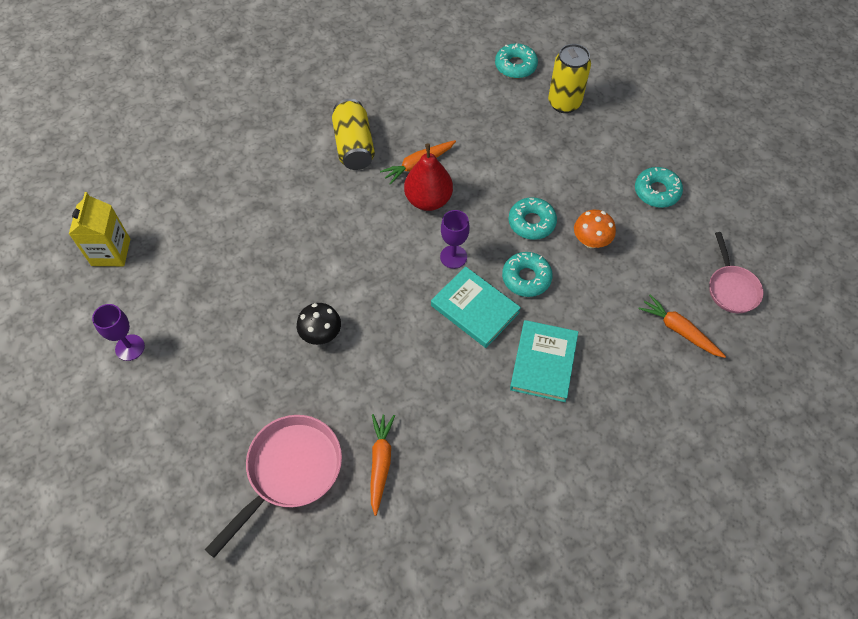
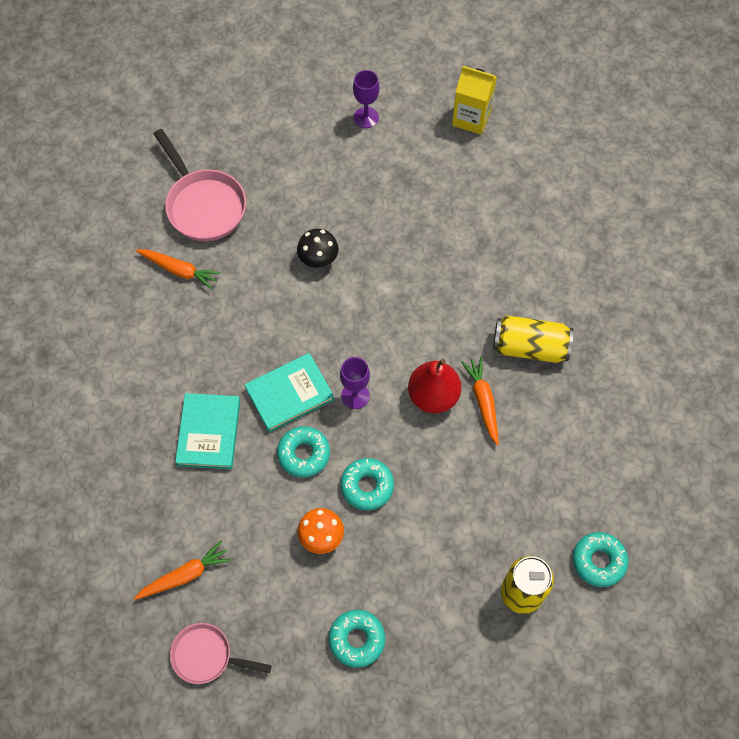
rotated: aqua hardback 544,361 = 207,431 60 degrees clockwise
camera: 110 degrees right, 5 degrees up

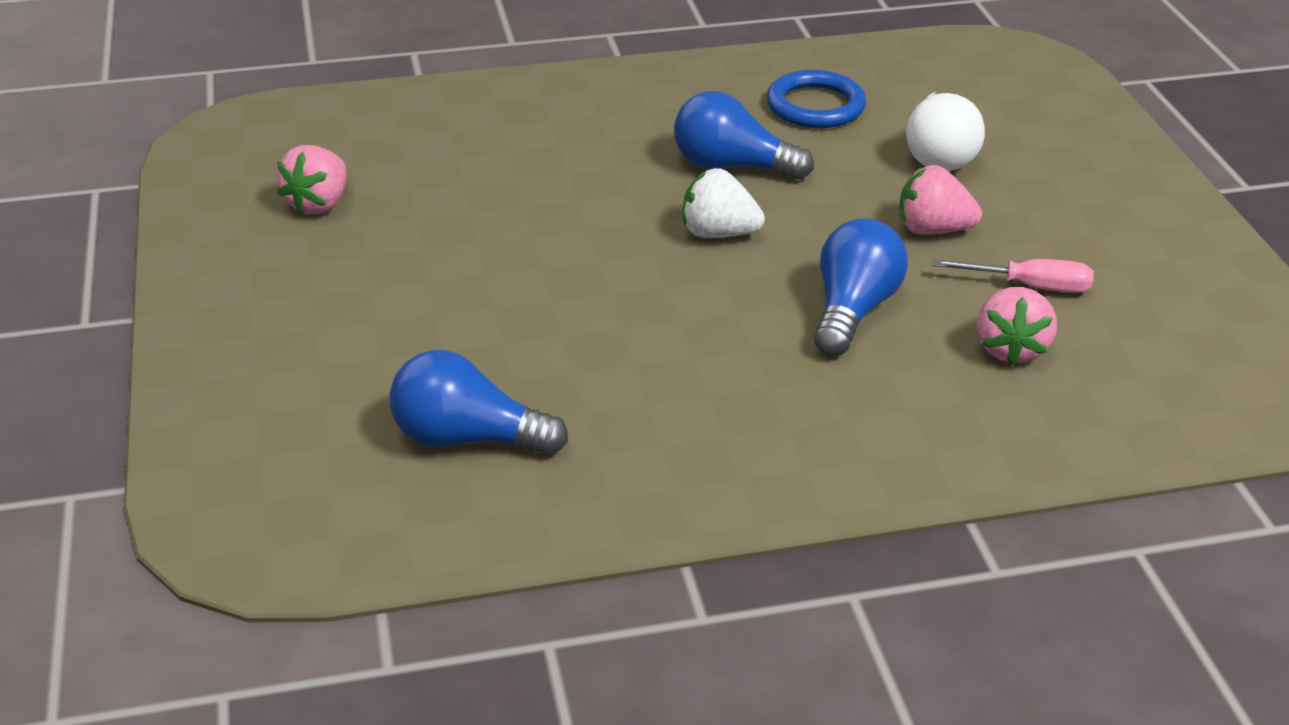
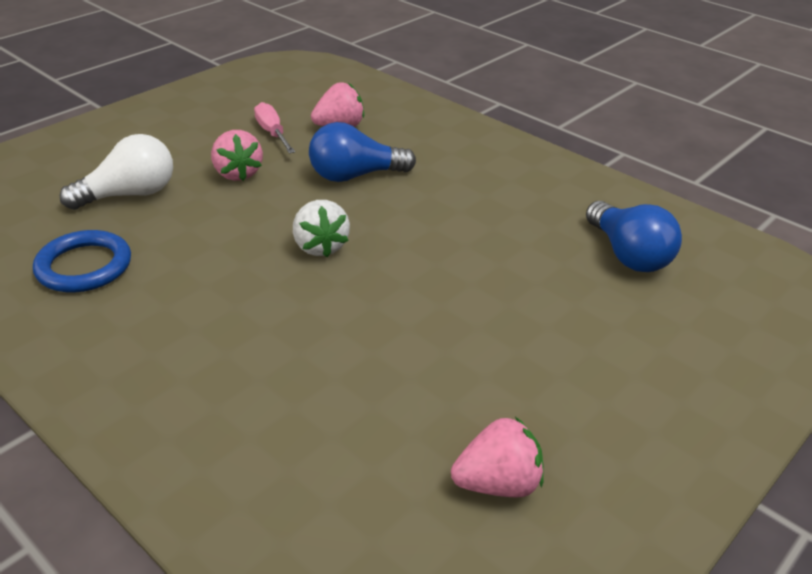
gone: blue lightbulb 744,135
camera: 125 degrees left, 0 degrees up

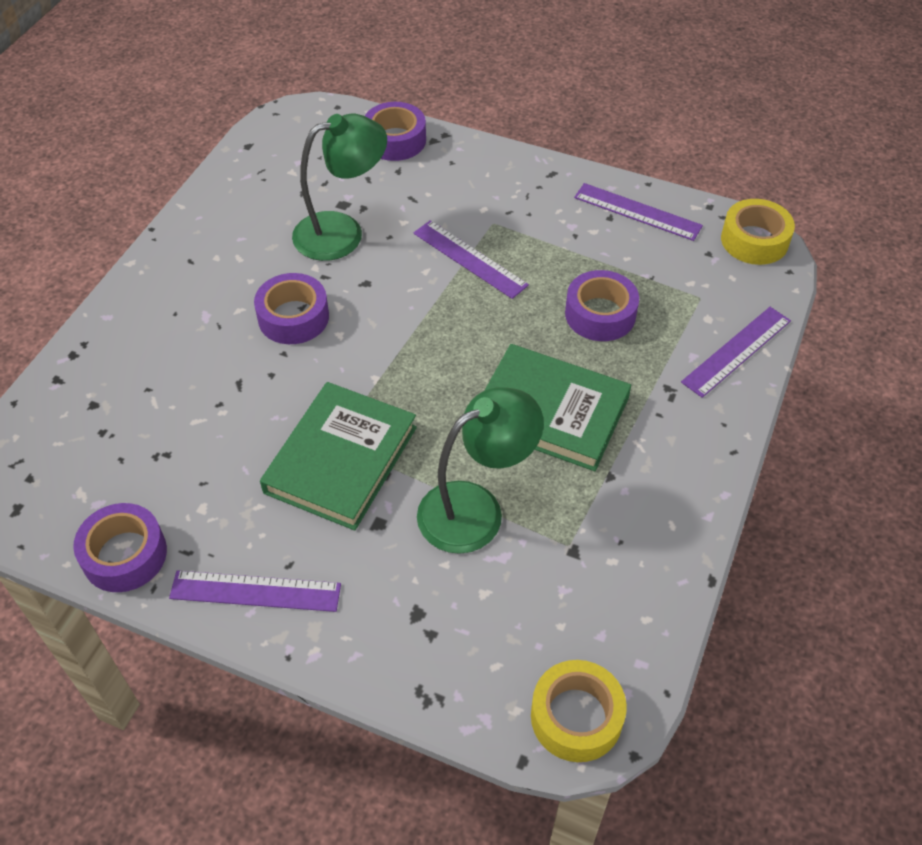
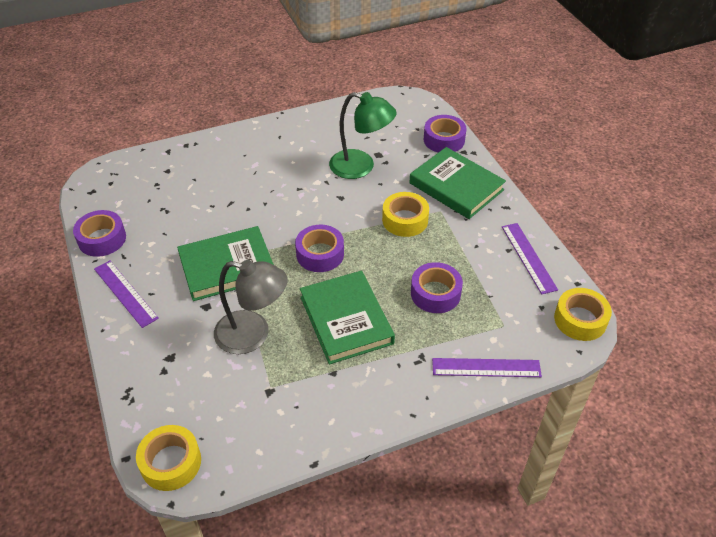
new: green hardback 457,183
shifted: purple tape 291,308 to 319,248
swapped: purple measuring stick 471,259 to yellow tape 405,214
repainted: green reading lamp 480,470 to grey reading lamp 251,307
camera: 45 degrees right, 5 degrees down

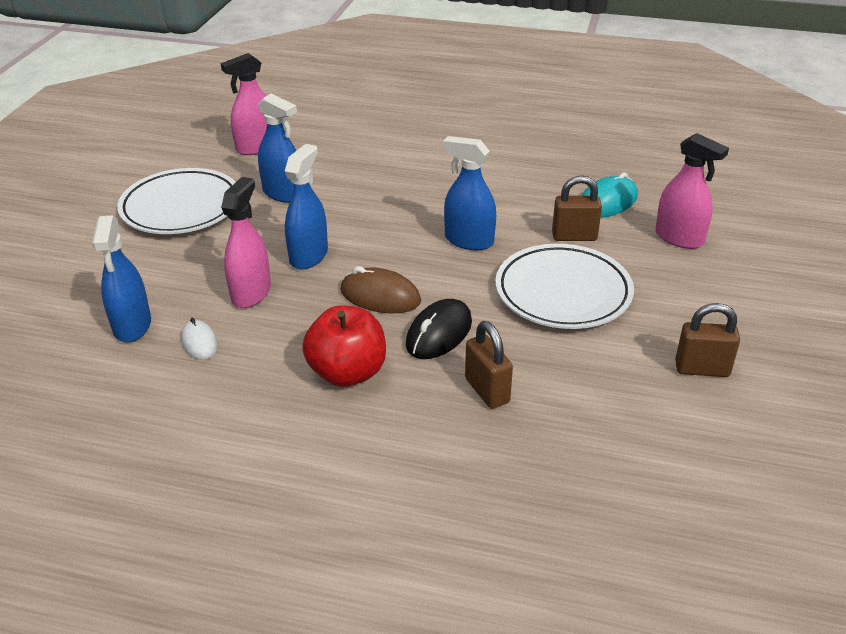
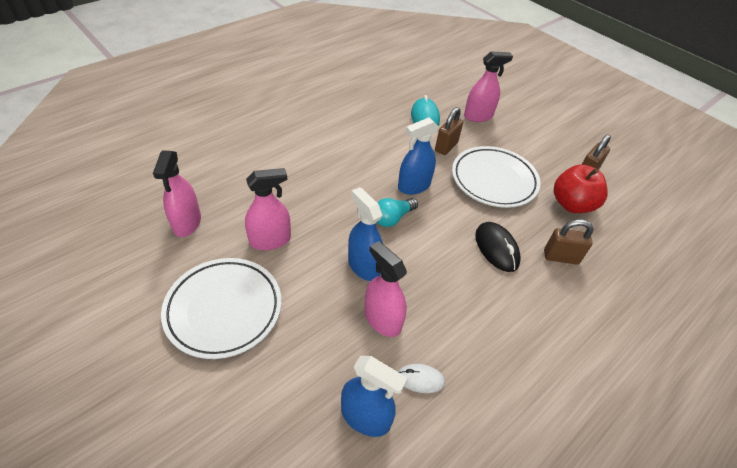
gone: brown mouse 380,289
new: aqua lightbulb 397,212
shifted: red toy apple 344,346 to 581,188
repainted: blue spray cleaner 277,148 to rosy spray cleaner 268,209
camera: 60 degrees left, 10 degrees up

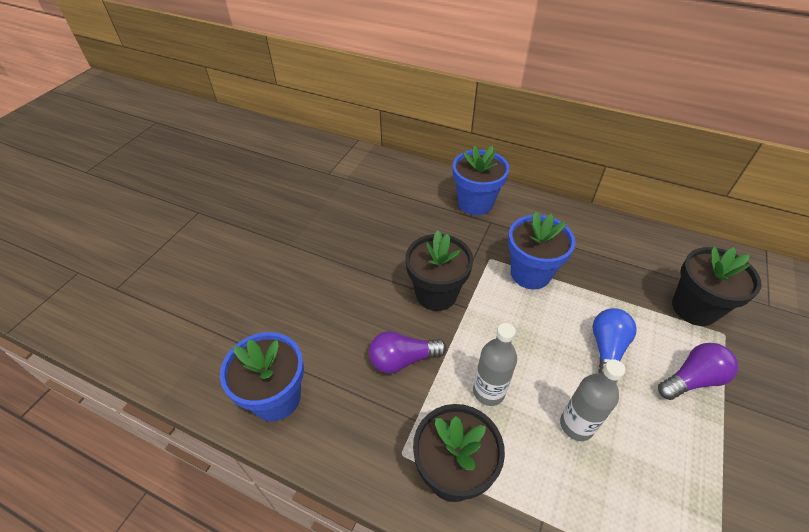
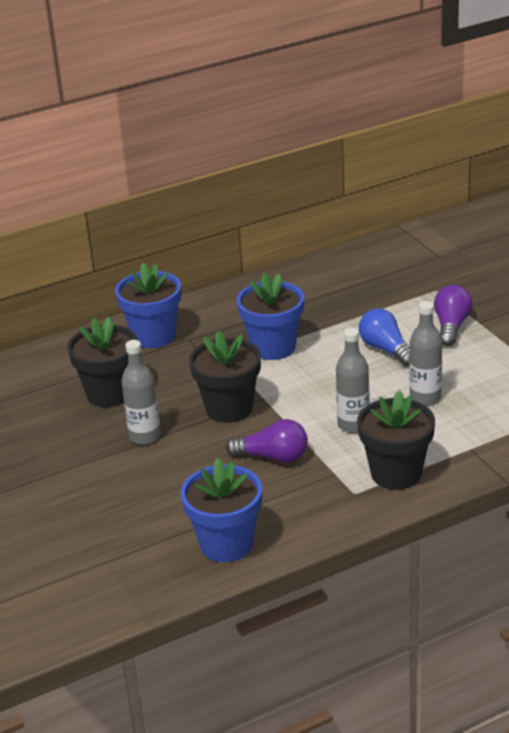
new: grey drink bottle 141,392
shifted: jet-black plant pot 716,286 to 102,362
rotated: purple lightbulb 408,352 = 267,441 105 degrees counterclockwise
camera: 50 degrees left, 15 degrees down

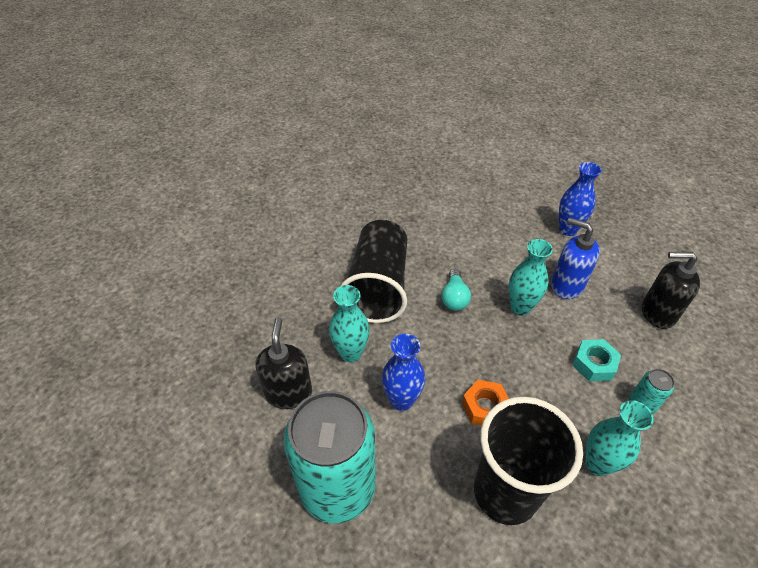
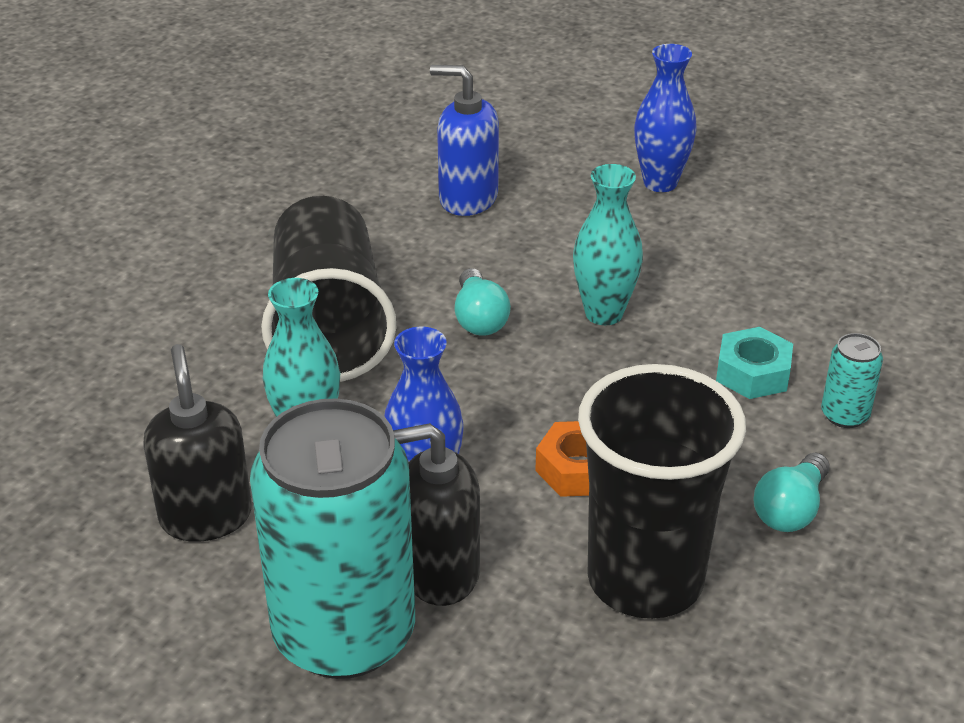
shifted: blue pump bottle 575,258 to 464,140; jet-black pump bottle 671,290 to 436,514
swapped: aqua tall vase 619,438 to aqua lightbulb 791,492
camera: 15 degrees left, 10 degrees down

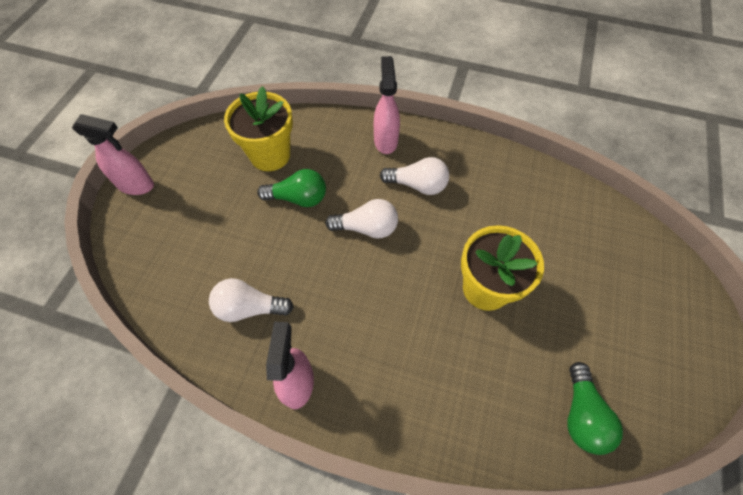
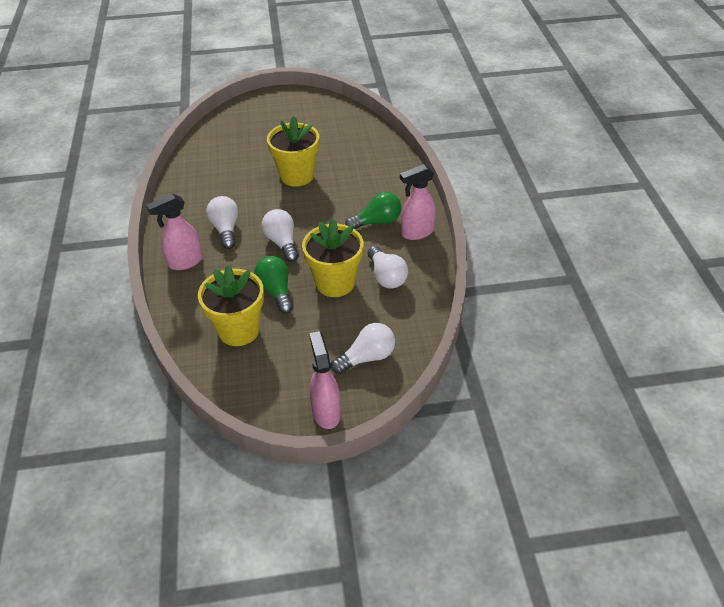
new: yellow plant pot 333,258; white lightbulb 363,348
shifted: green lightbulb 595,408 to 373,210
camera: 115 degrees left, 15 degrees down

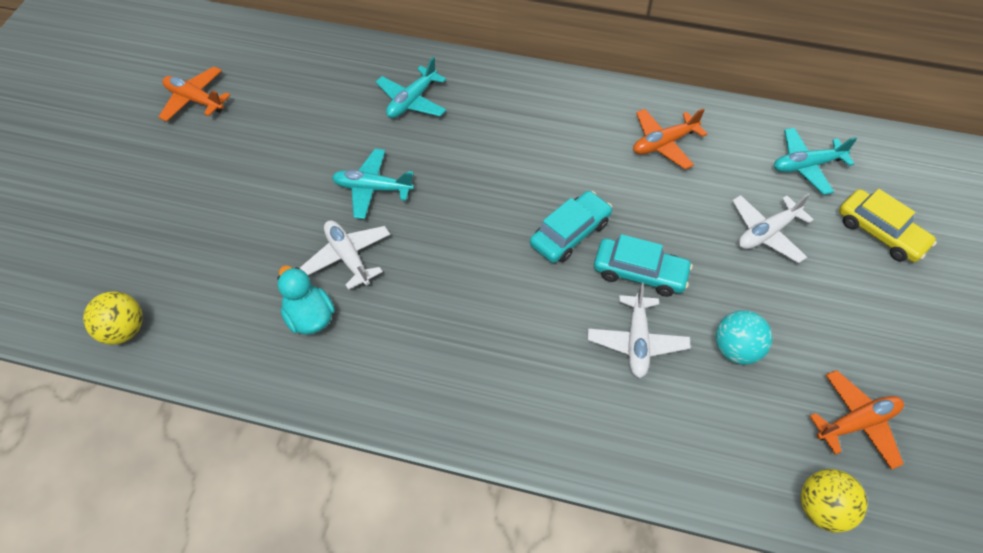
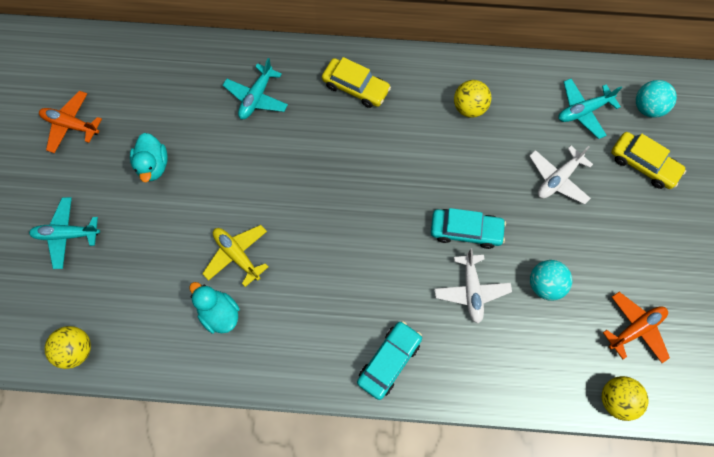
new: aqua duck 149,157; yellow toy car 356,82; aqua ball 656,99
shifted: aqua aeroplane 373,184 to 64,233; aqua toy car 571,227 to 389,360
swapped: orange aeroplane 670,138 to yellow ball 472,99
repainted: white aeroplane 345,255 to yellow aeroplane 235,256
camera: 10 degrees left, 15 degrees up

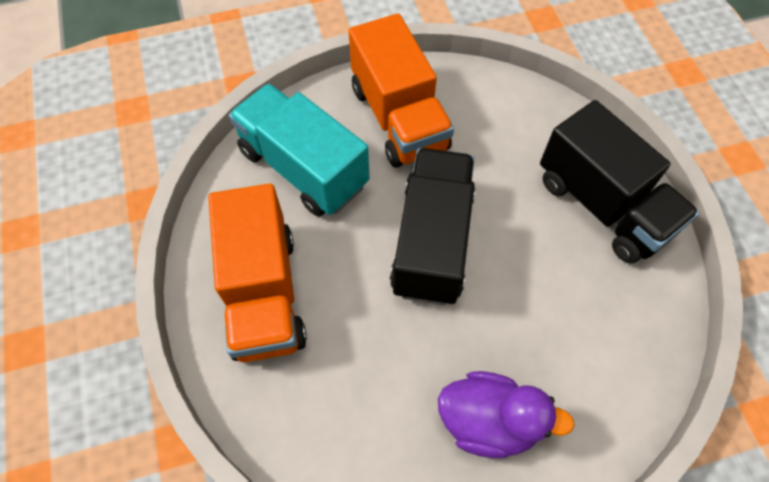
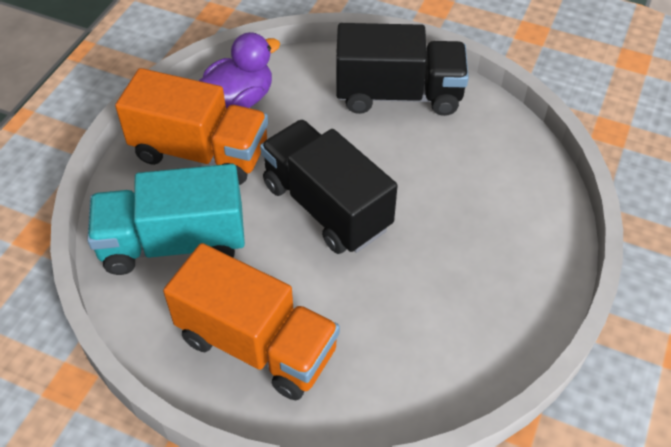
shifted: purple duck 506,415 to 239,70
camera: 50 degrees left, 10 degrees down

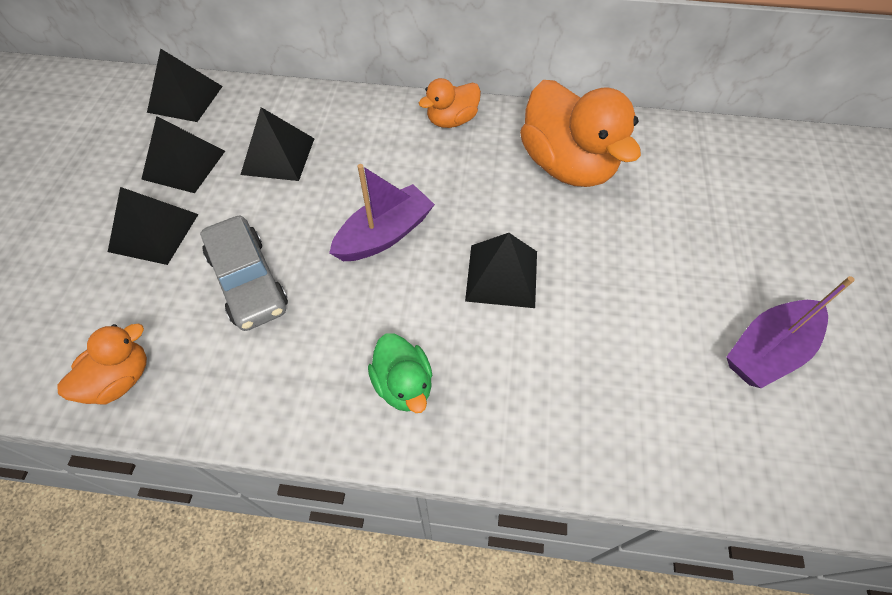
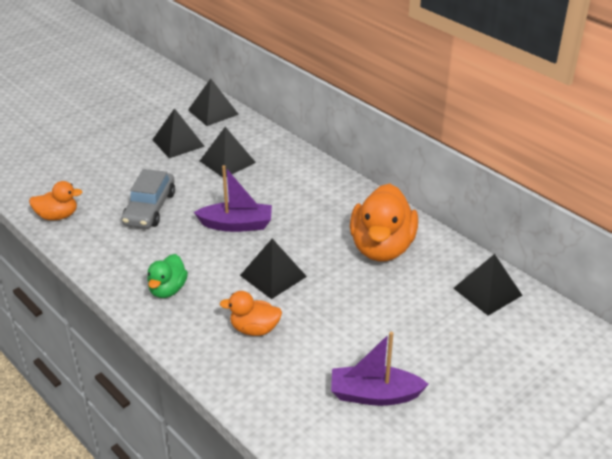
shifted: jet-black solid pyramid 153,226 to 488,285; orange duck 450,103 to 251,313
camera: 40 degrees right, 20 degrees down

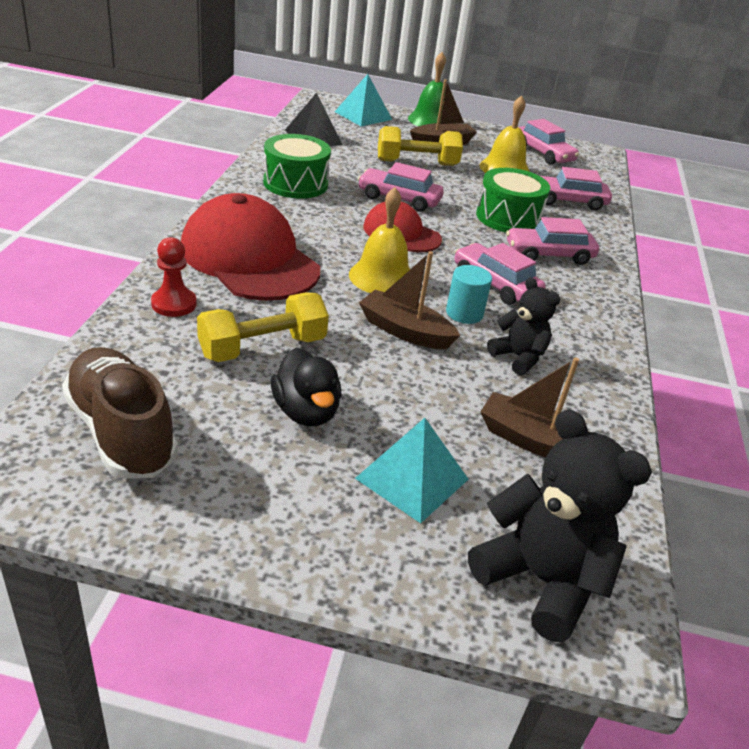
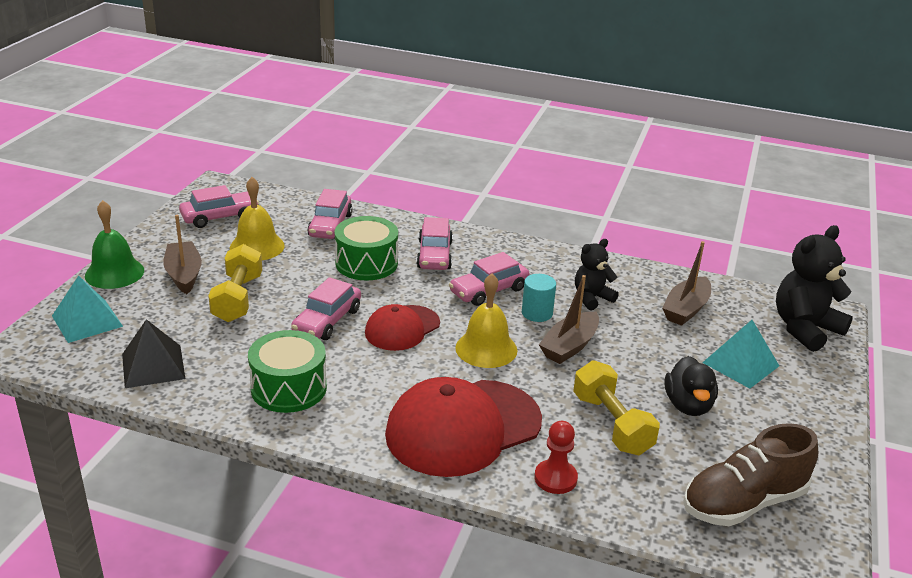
rotated: jet-black duck 306,386 = 691,386 105 degrees clockwise
camera: 80 degrees left, 5 degrees down

